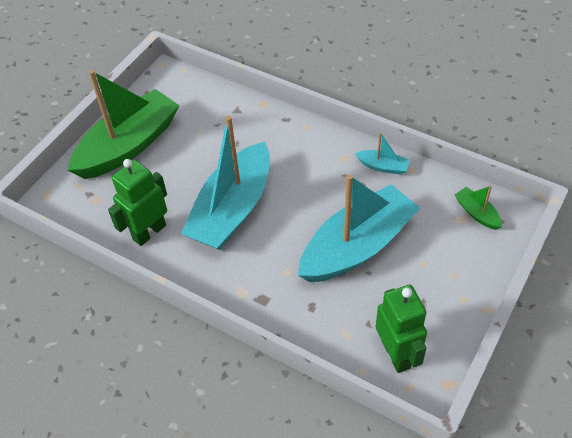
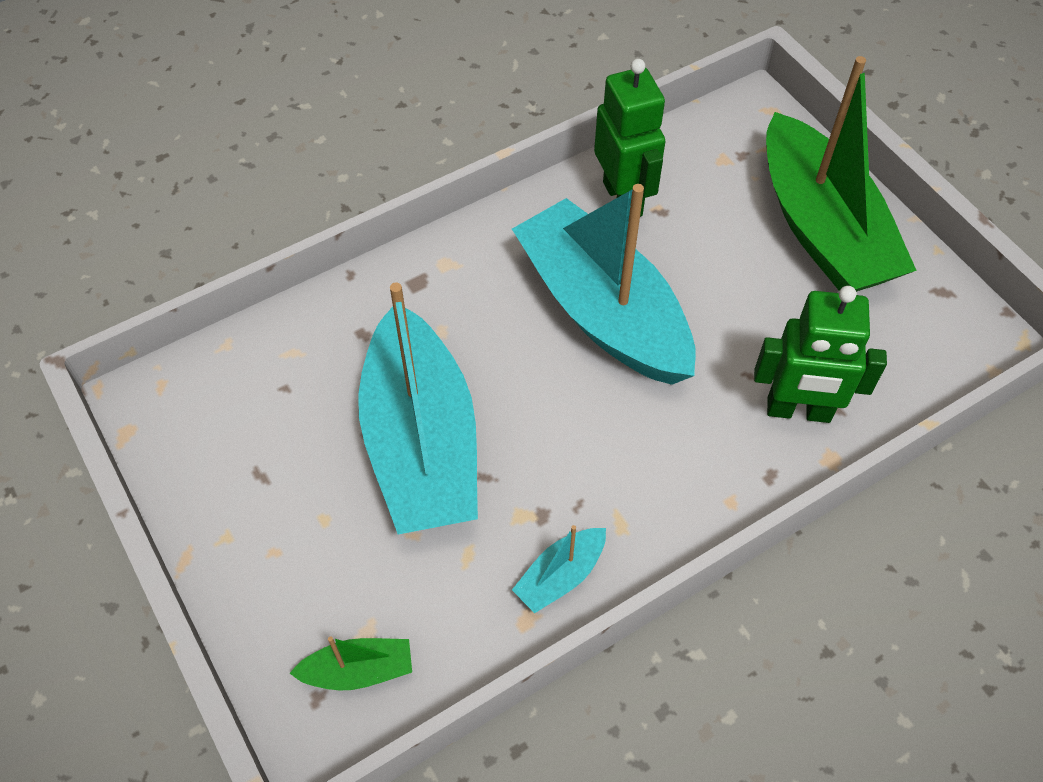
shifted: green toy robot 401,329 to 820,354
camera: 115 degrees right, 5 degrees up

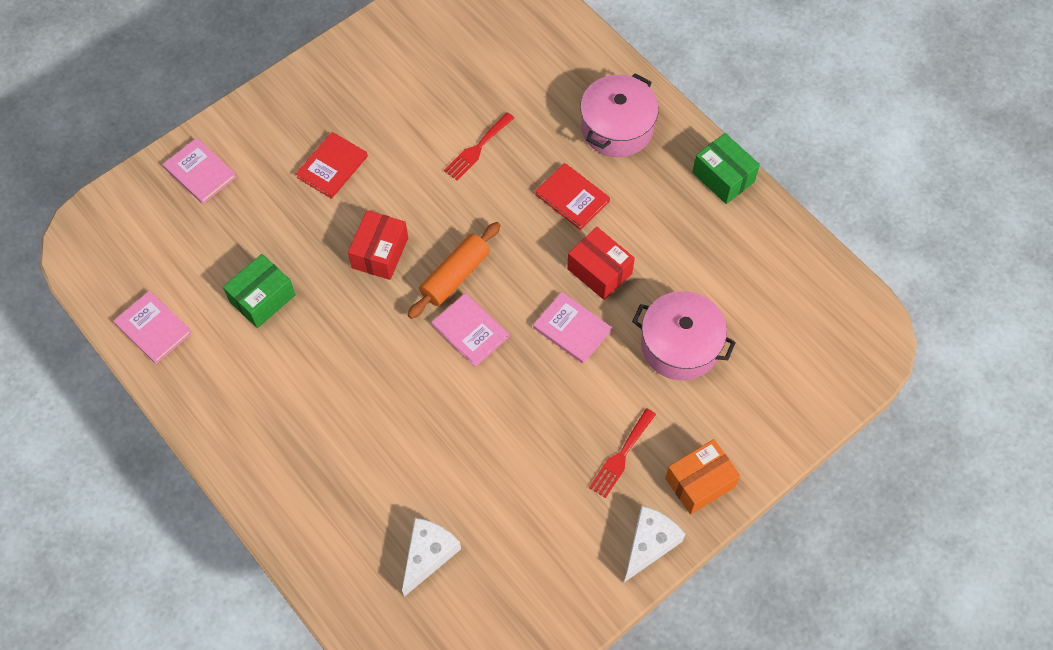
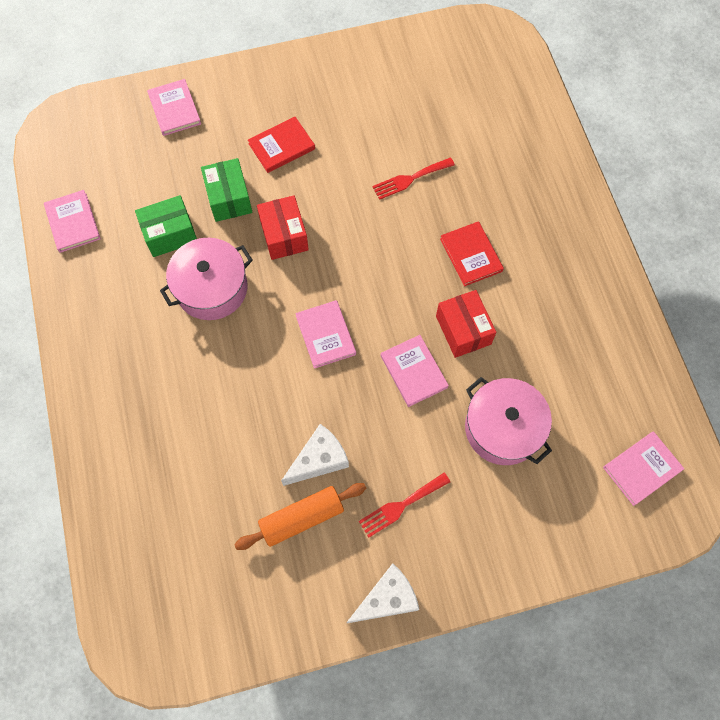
gone: orange package 702,477
new: rosy hardback 643,468
shifted: white cheese wedge 431,557 to 315,455; orange pastry roller 454,270 to 300,516; rosy stockpot 619,115 to 206,279; green package 726,168 to 226,190
rotated: red package 378,245 = 283,227 60 degrees counterclockwise
camera: 25 degrees right, 5 degrees up

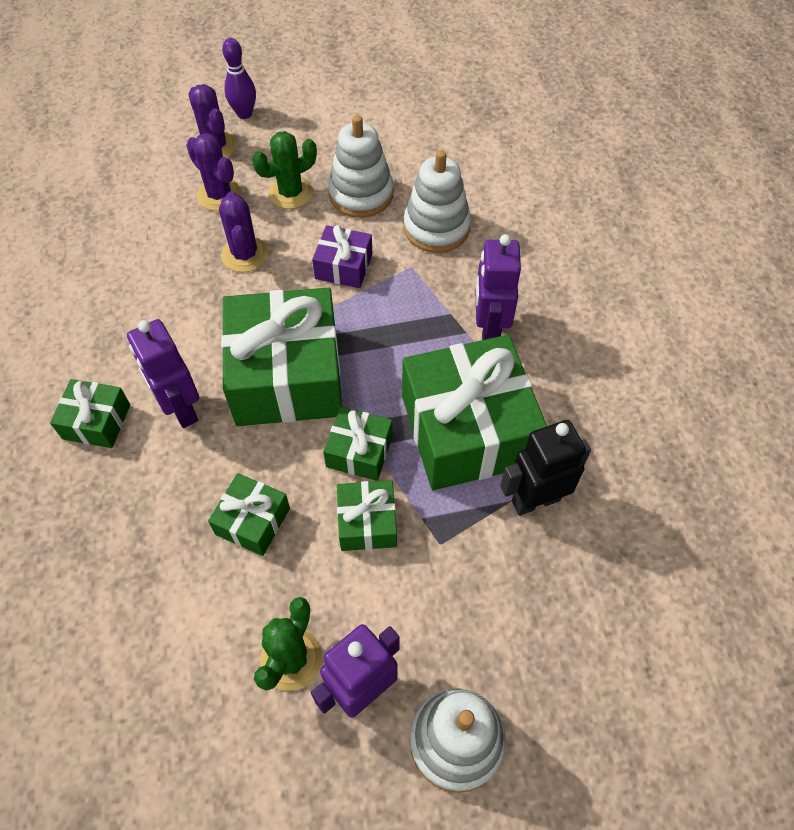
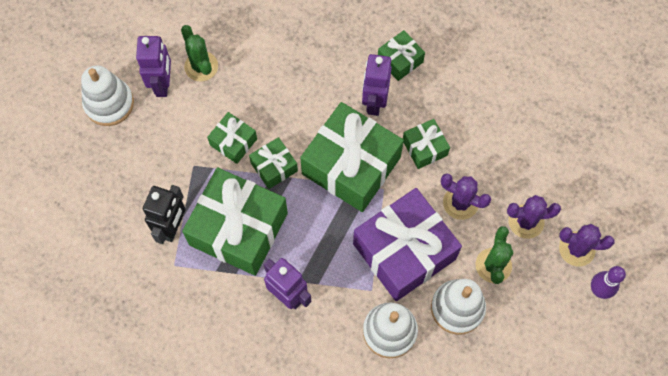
shifted: green present 249,514 to 426,144
rotated: purple toy robot 163,373 = 377,85 90 degrees counterclockwise
scaled: purple present 342,256 = 407,244 x2.09
camera: 130 degrees right, 10 degrees up

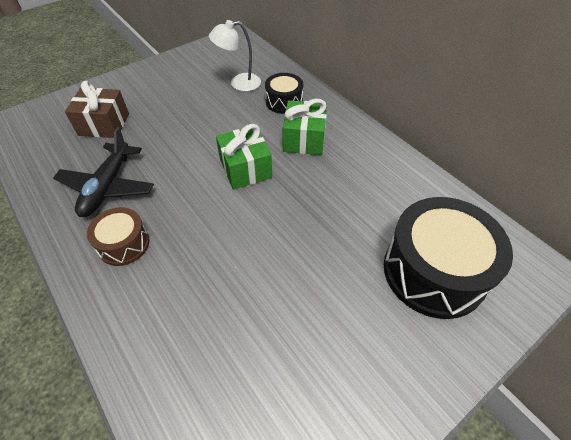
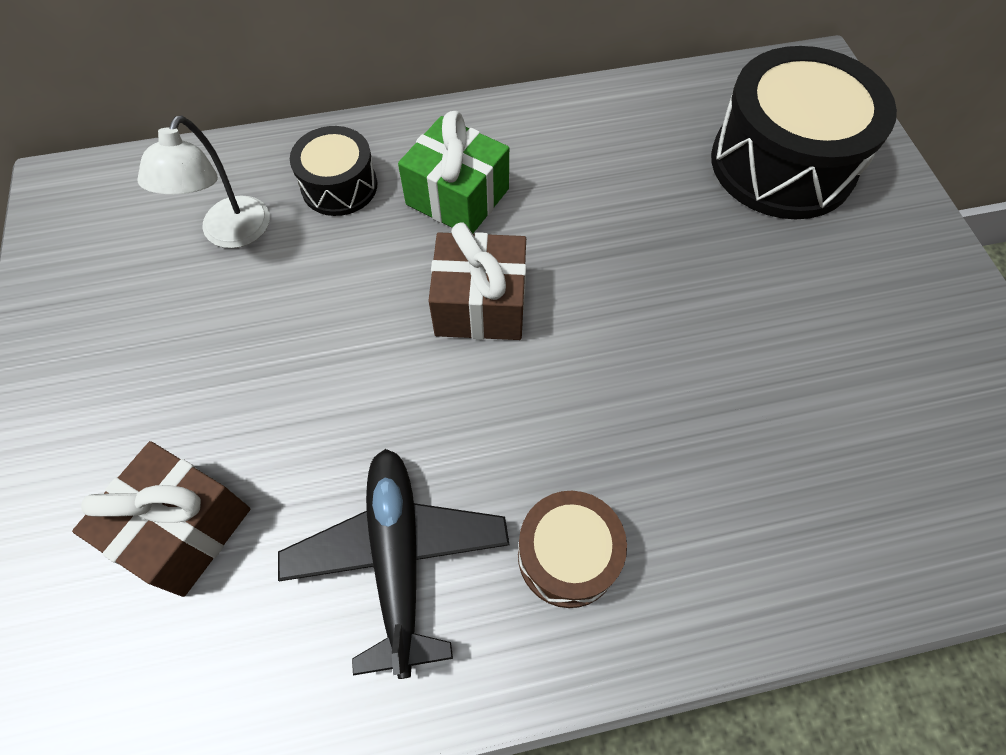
repainted: green present 244,156 to brown present 477,281
rotated: jet-black aeroplane 103,172 = 394,564 135 degrees counterclockwise
camera: 65 degrees left, 10 degrees up

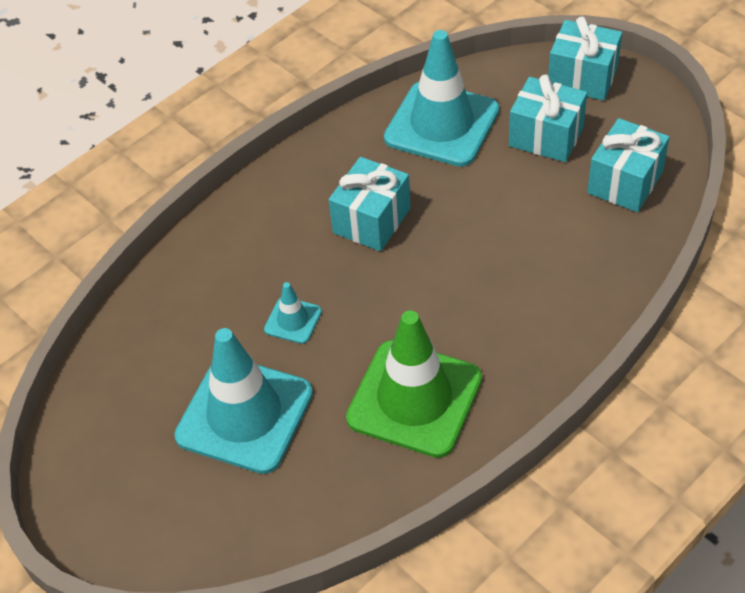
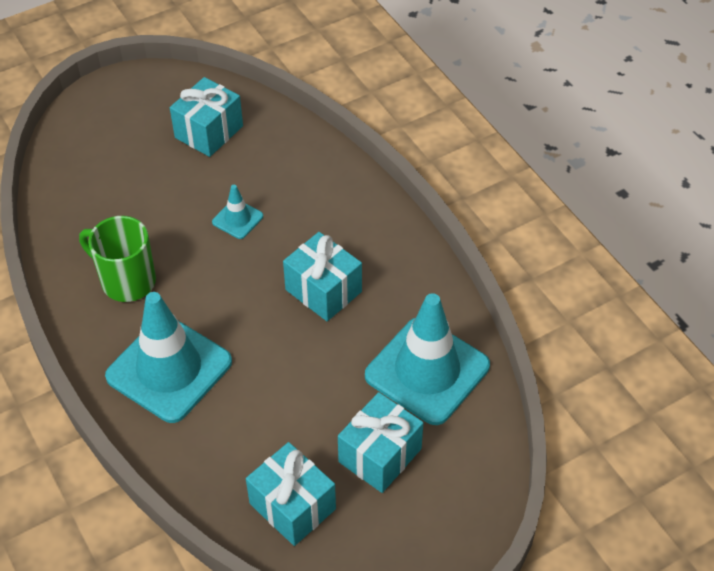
shifted: aqua safety cone 244,401 to 168,357; aqua present 585,59 to 206,117
swapped: green safety cone 414,384 to green coffee mug 117,259
camera: 100 degrees right, 0 degrees up

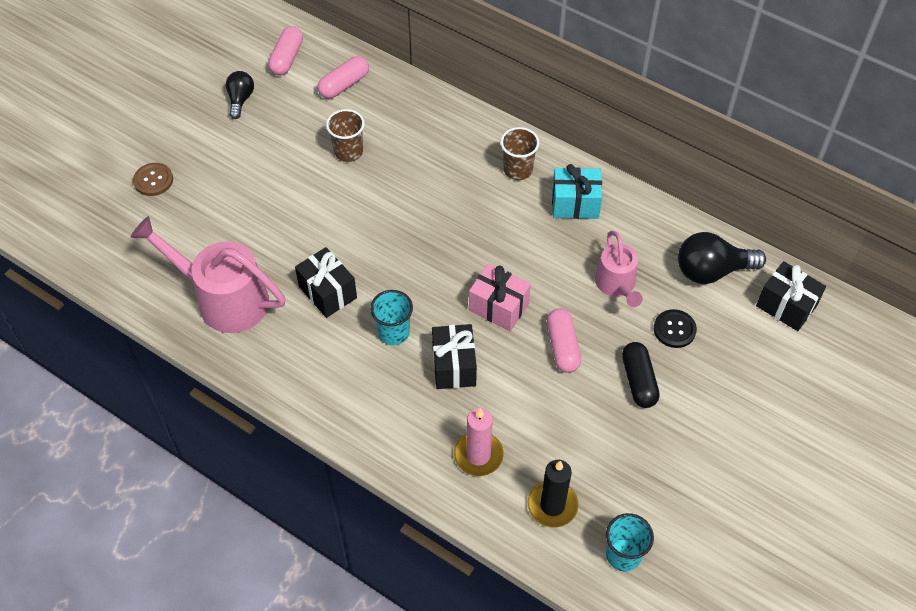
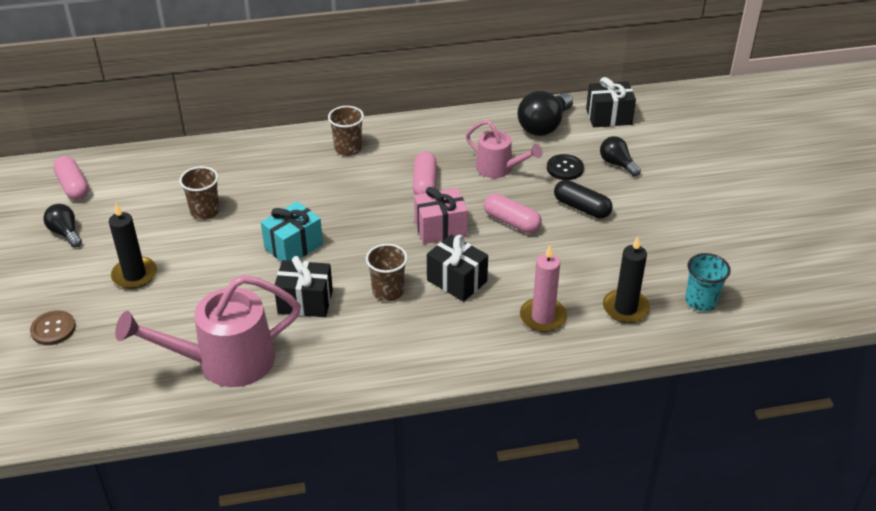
new: jet-black wax candle 133,246; jet-black lightbulb 620,156
shifted: rosy pill shape 343,77 to 425,173; aqua present 577,191 to 292,231
repainted: aqua beaker 391,317 to brown beaker 387,272
camera: 45 degrees left, 15 degrees down

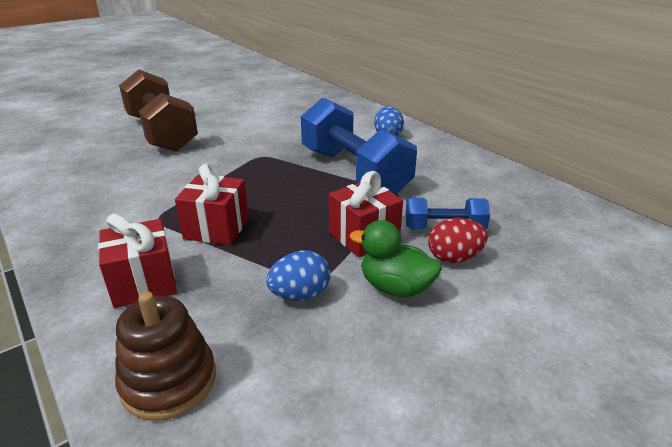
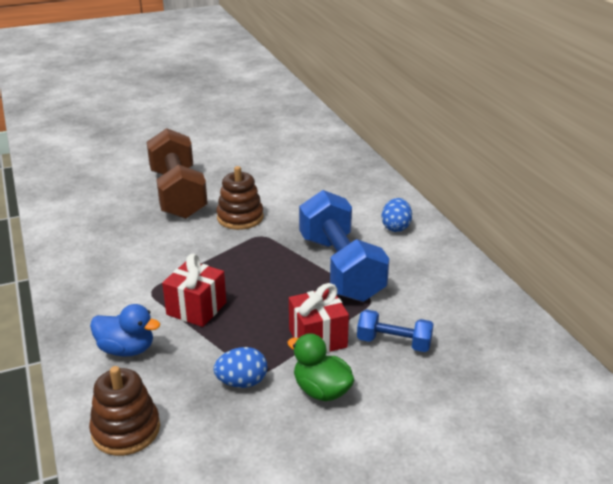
gone: red egg shape 458,240
new: brown stacking toy 240,198
swapped: red present 137,261 to blue duck 125,330
camera: 15 degrees right, 0 degrees up

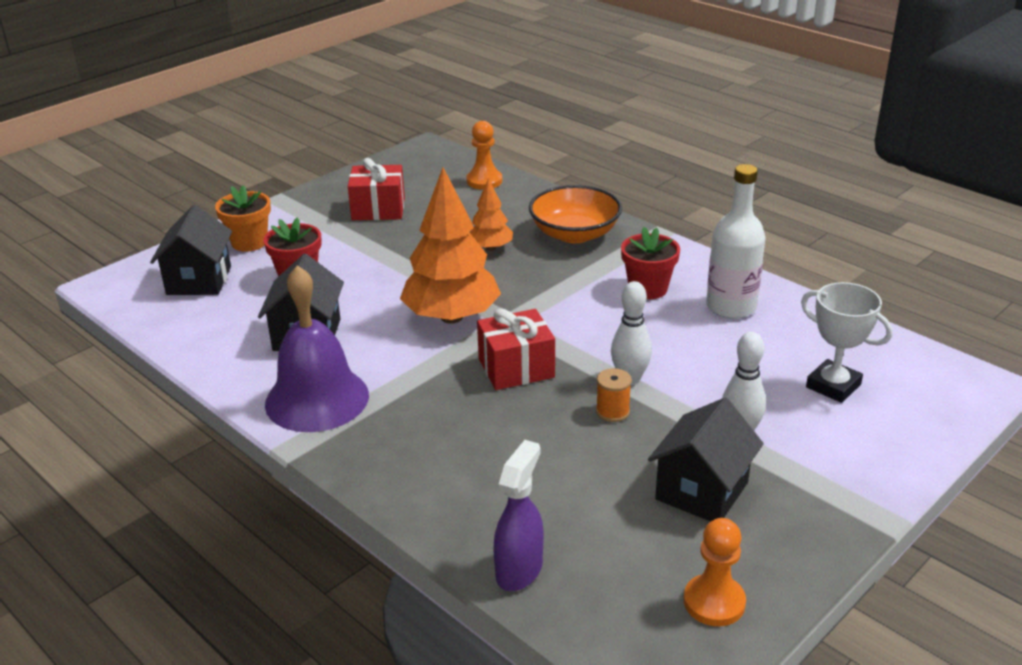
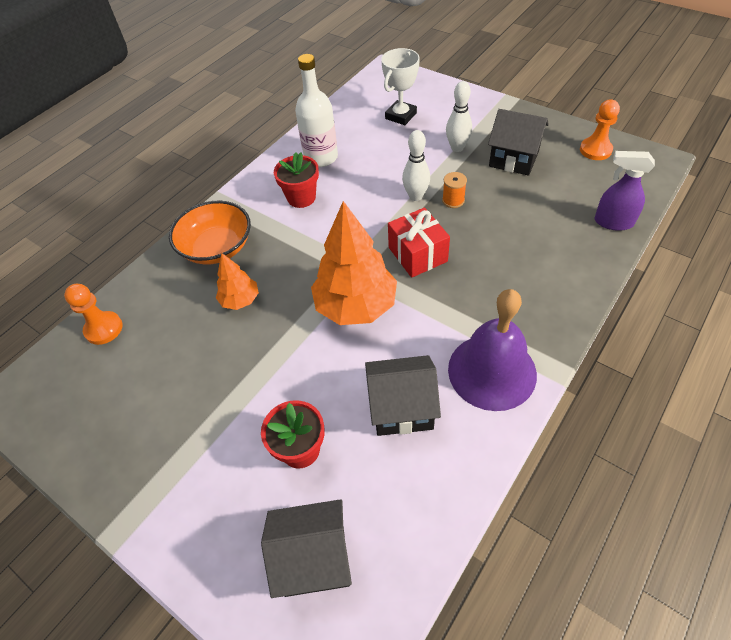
gone: orange plant pot 243,218; red present 376,189
camera: 95 degrees left, 20 degrees up

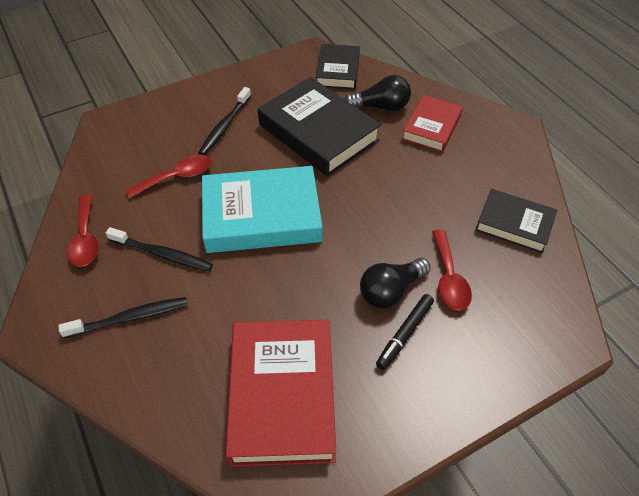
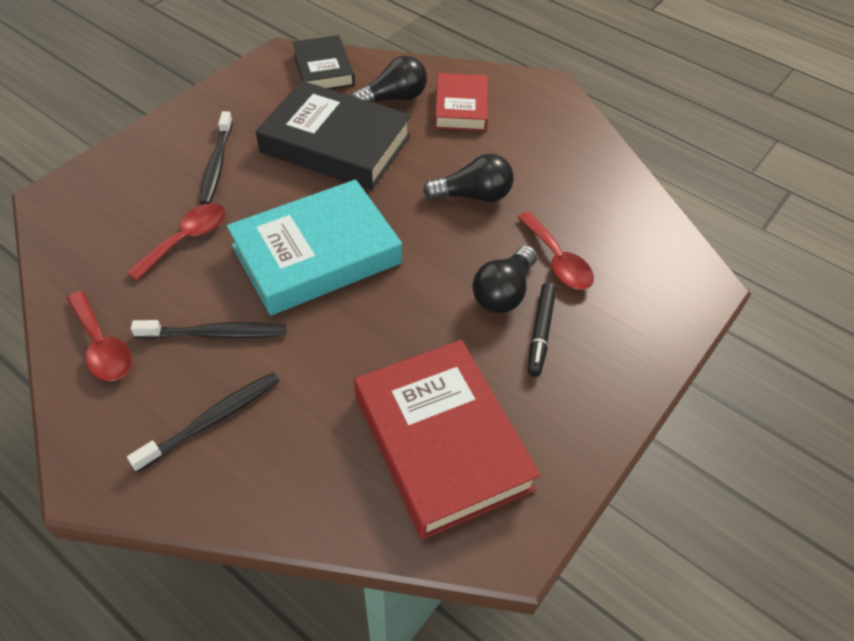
gone: jet-black hardback 516,221
new: jet-black lightbulb 468,178
camera: 25 degrees left, 0 degrees up

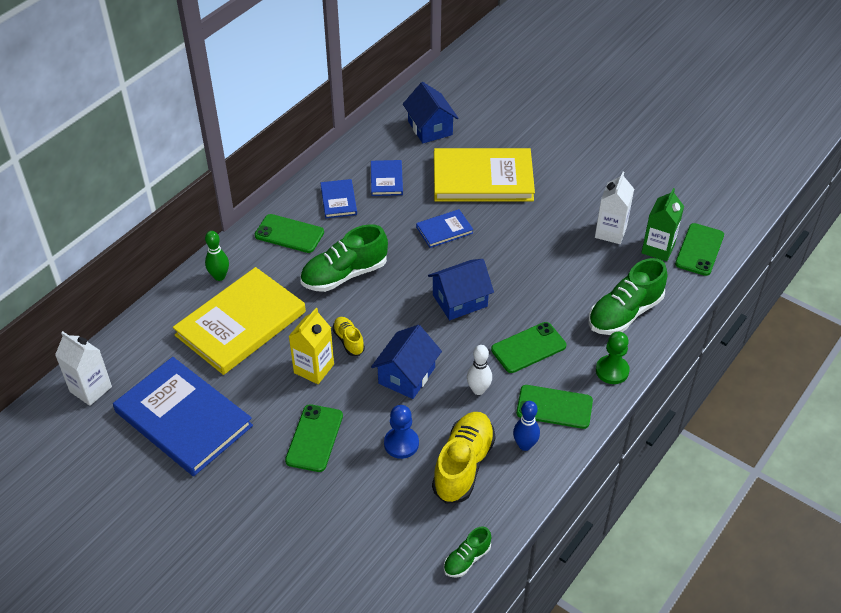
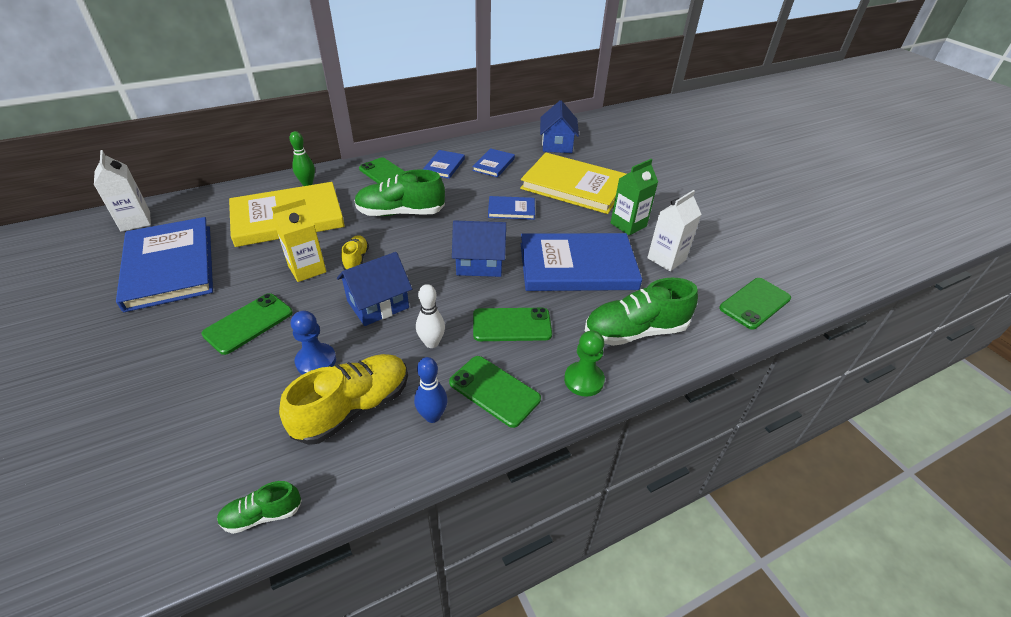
new: blue hardback 581,262
shifted: green juice carton 662,224 to 634,197
camera: 25 degrees right, 5 degrees down

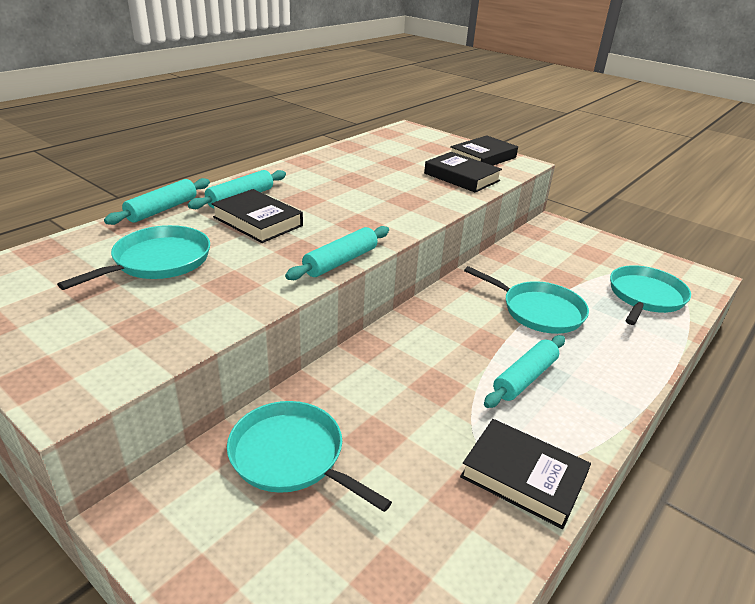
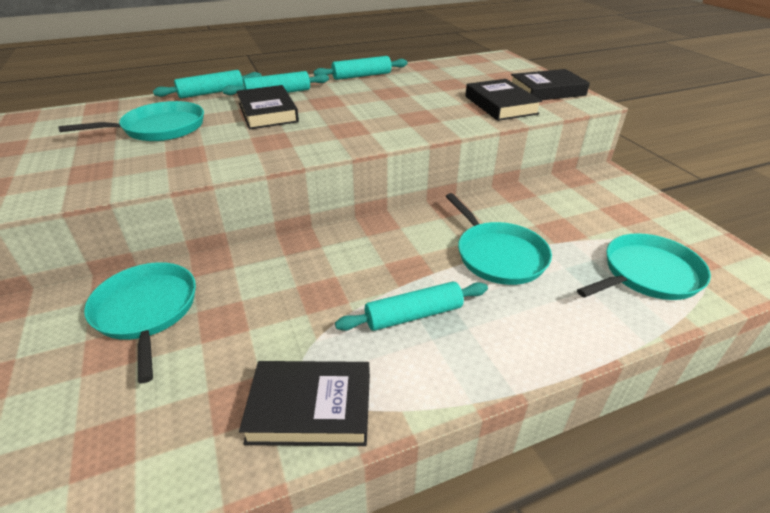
shifted: aqua pastry roller 337,253 to 361,68
rotated: jet-black hardback 525,474 = 304,403 60 degrees counterclockwise
camera: 30 degrees right, 5 degrees up

